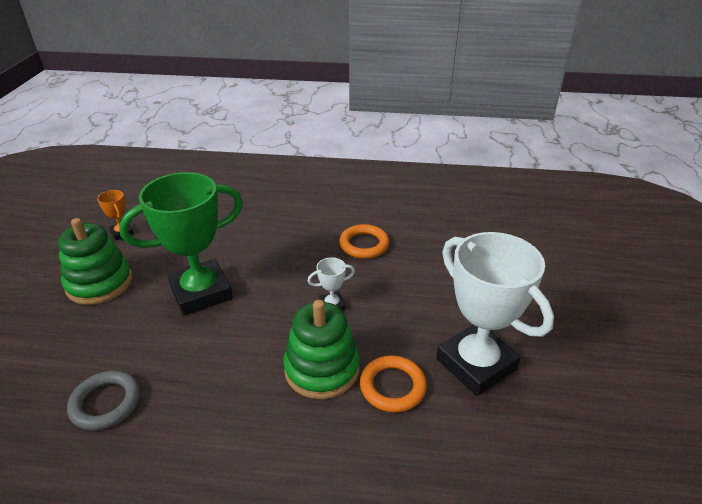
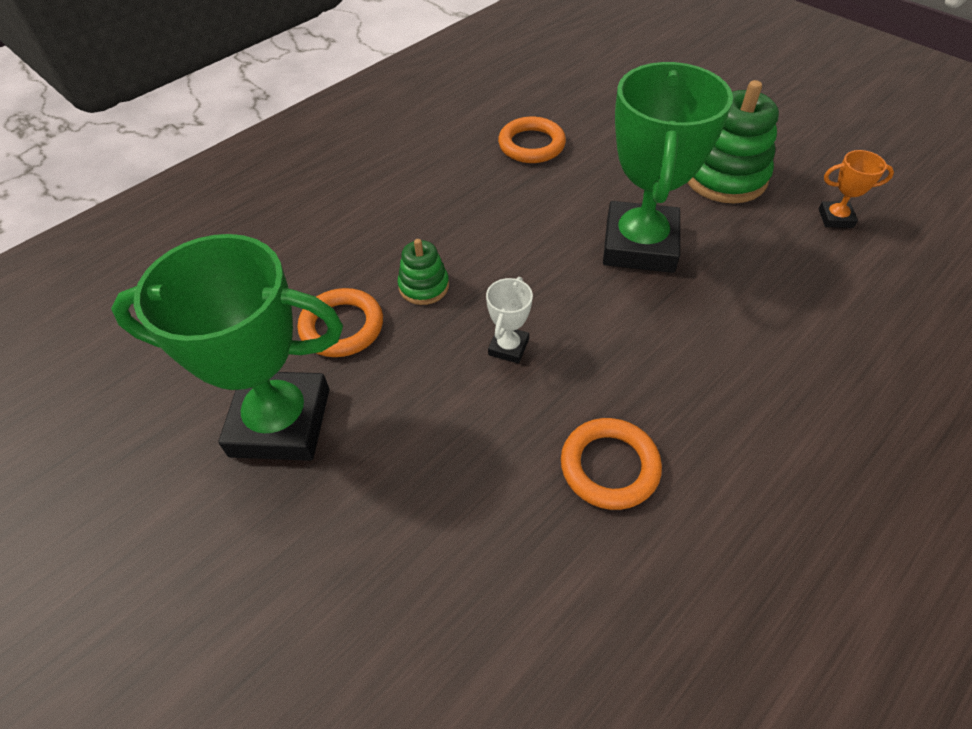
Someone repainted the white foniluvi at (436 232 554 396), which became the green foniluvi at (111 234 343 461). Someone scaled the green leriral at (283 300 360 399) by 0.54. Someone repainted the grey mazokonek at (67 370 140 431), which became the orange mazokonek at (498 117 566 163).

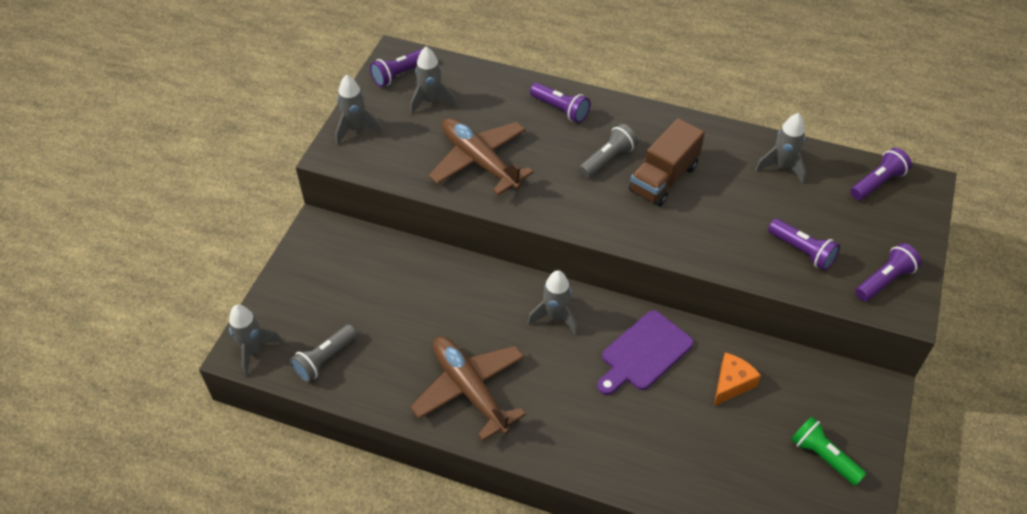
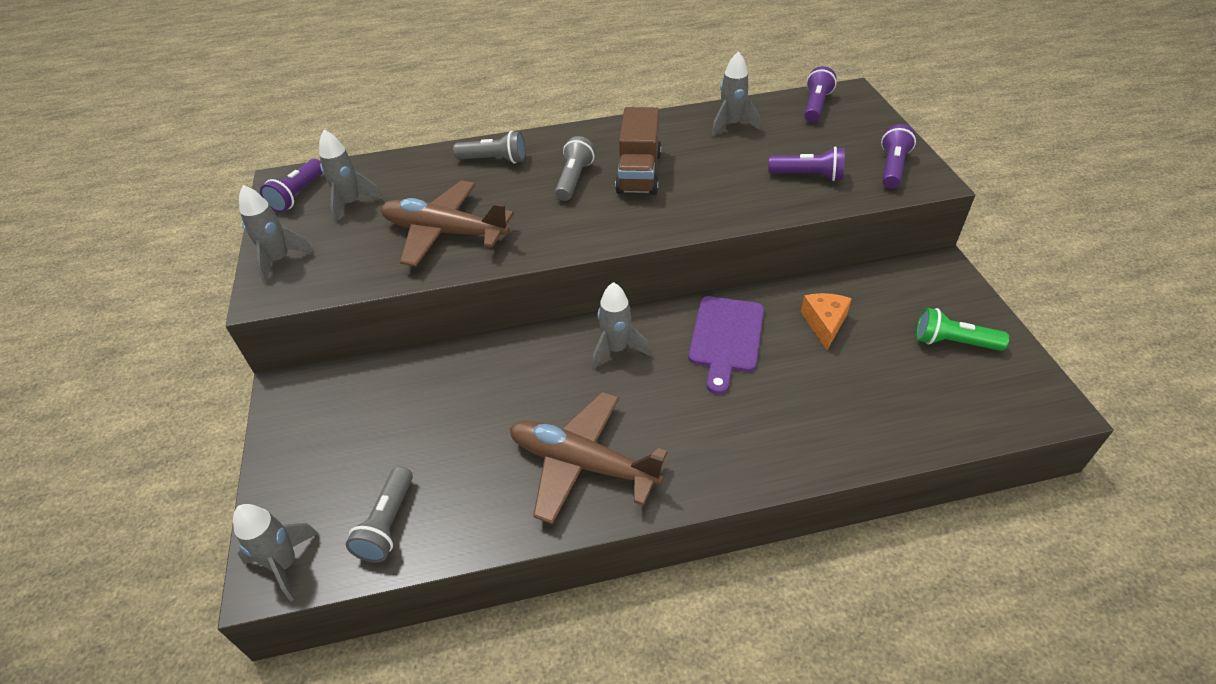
Someone repainted the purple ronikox at (530 83 591 123), which became the grey ronikox at (453 131 525 163).

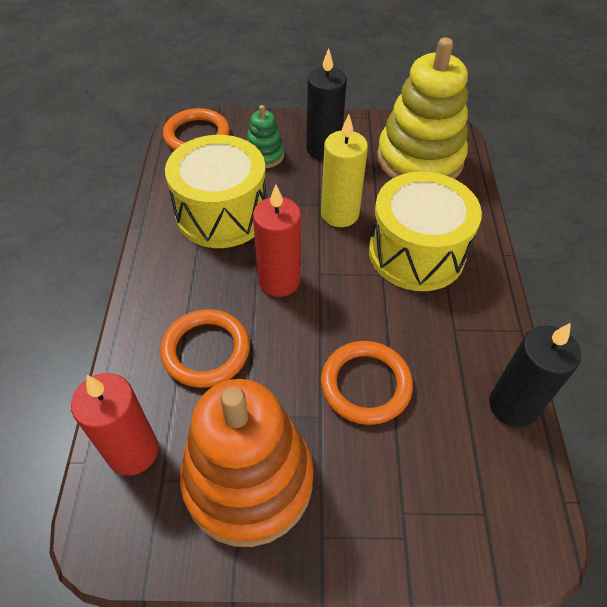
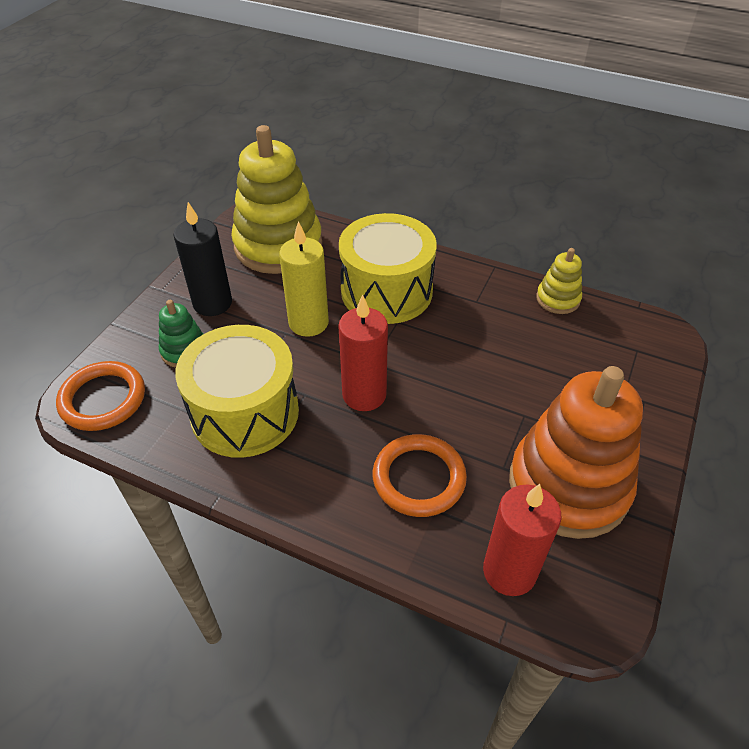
Someone swapped the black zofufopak at (489 323 581 428) for the yellow leriral at (536 248 582 314). Someone took away the orange mazokonek at (321 341 413 425).

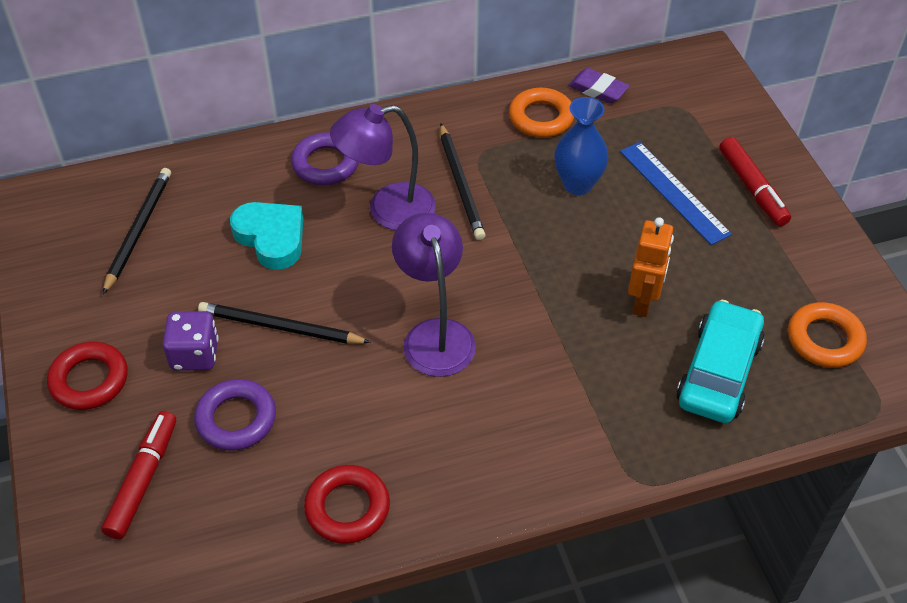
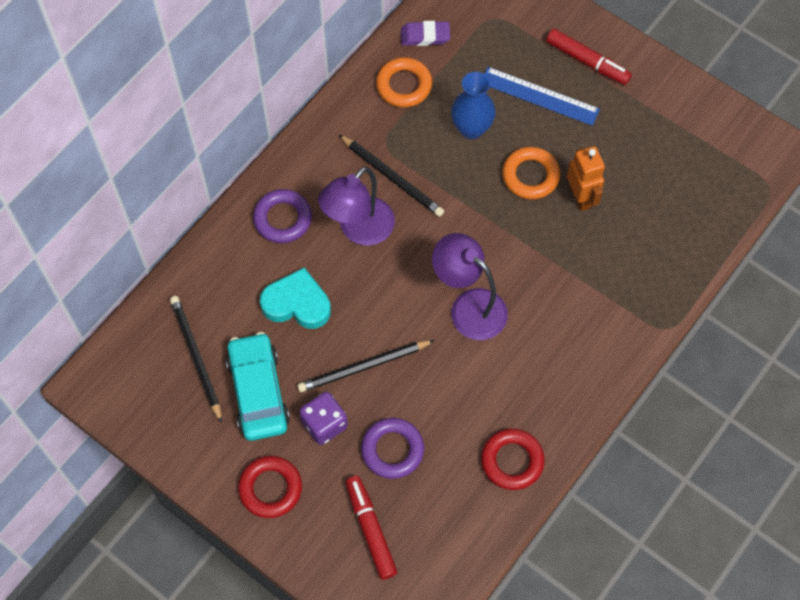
Someone carried the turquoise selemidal from (676 300 765 423) to (226 332 290 441). Someone carried the orange mazokonek from (788 302 867 368) to (502 147 560 199).

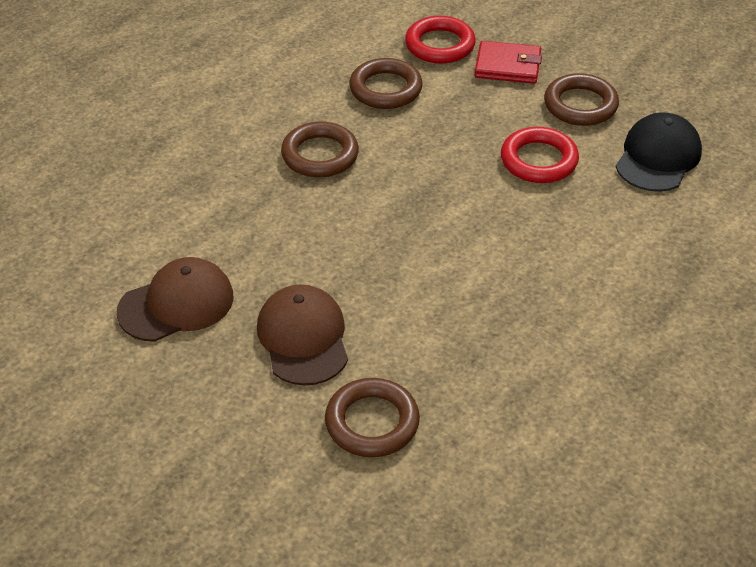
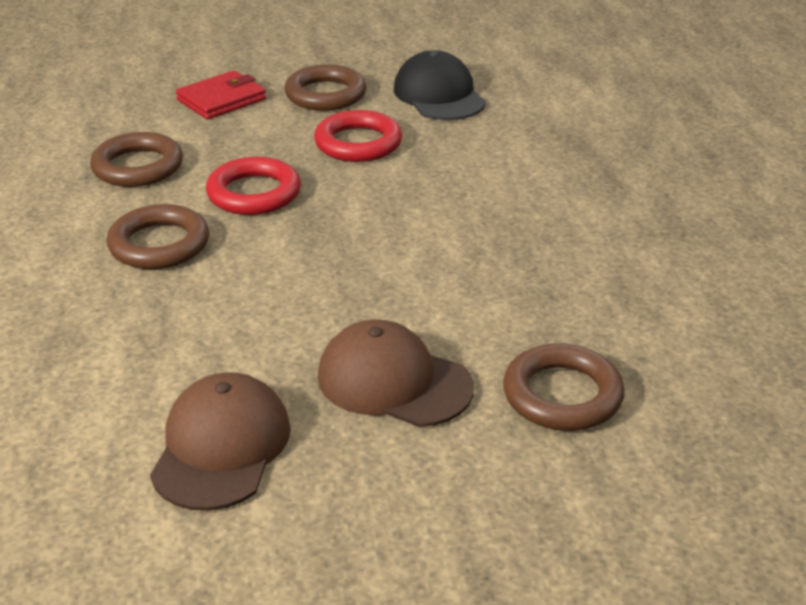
Someone carried the red mazokonek from (405 16 476 64) to (206 157 301 215).

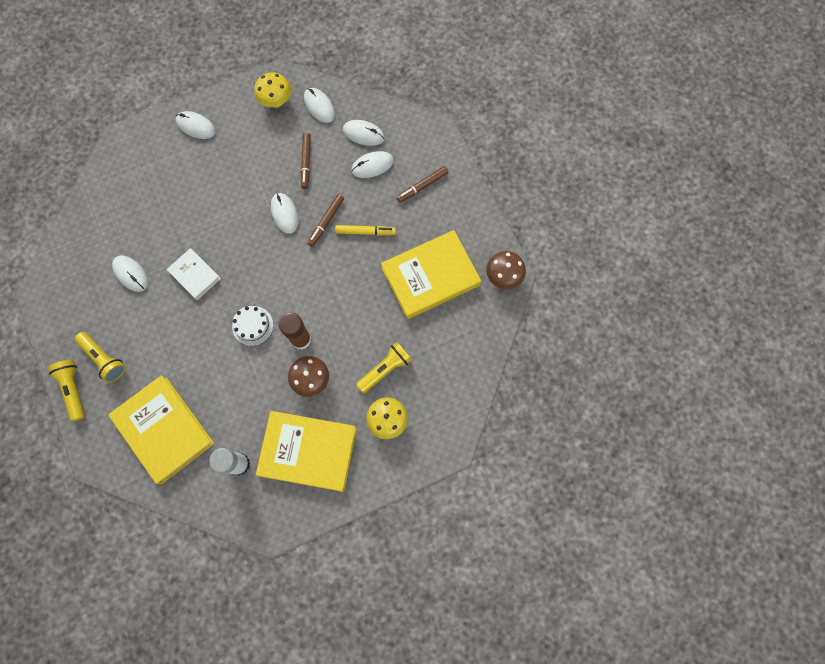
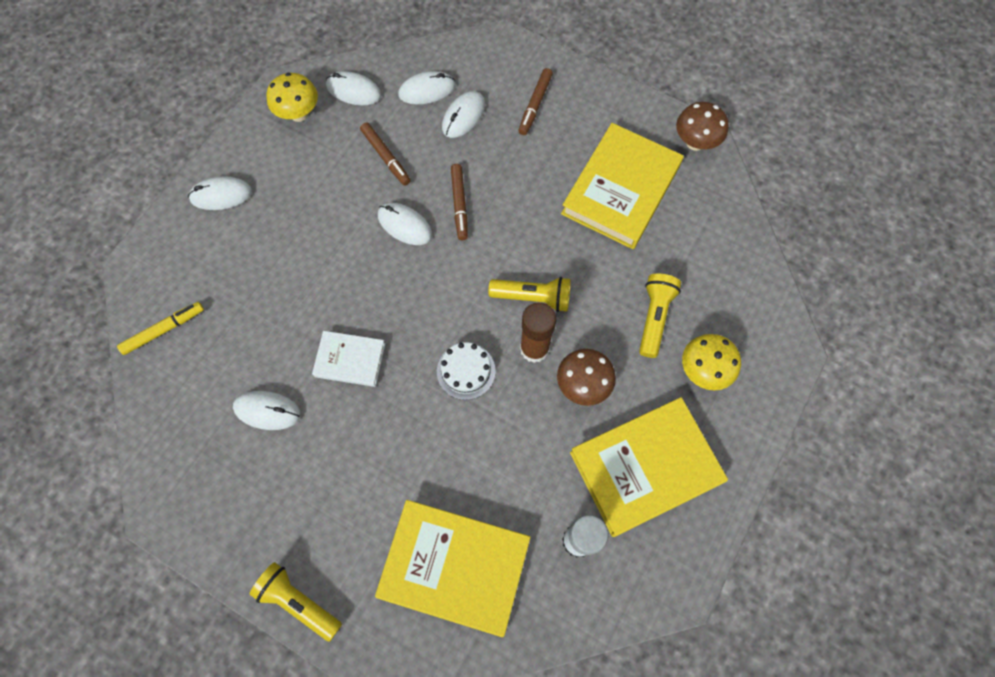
Someone carried the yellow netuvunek from (335 225 396 236) to (117 302 204 355). Someone carried the yellow ronikox from (75 332 126 383) to (488 277 571 312).

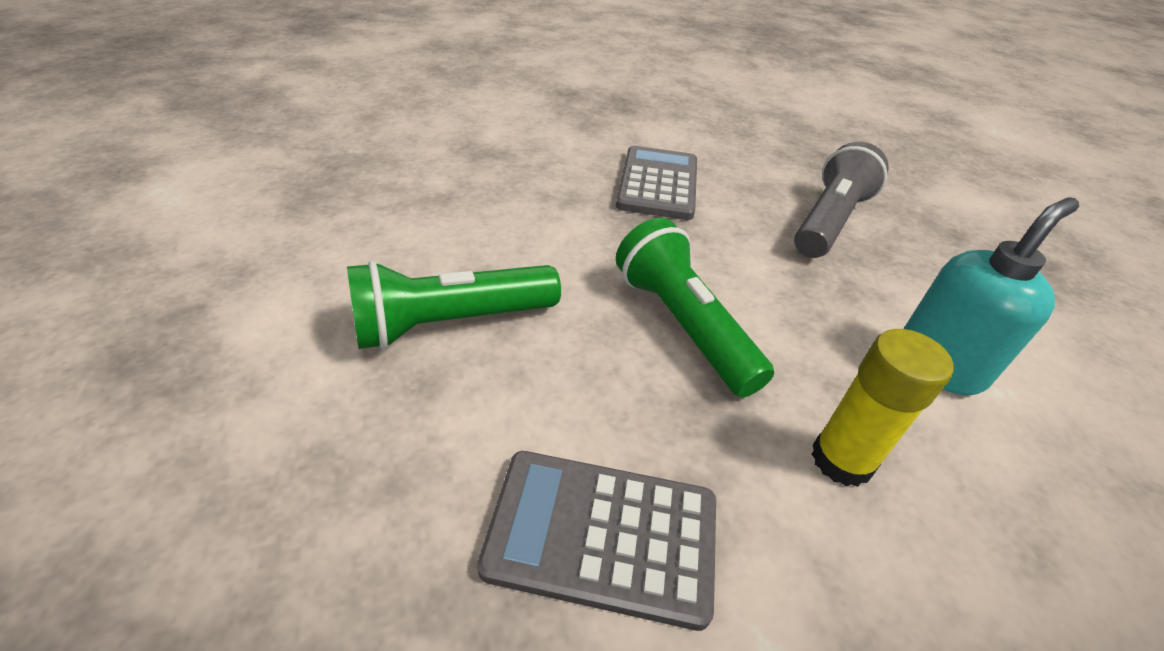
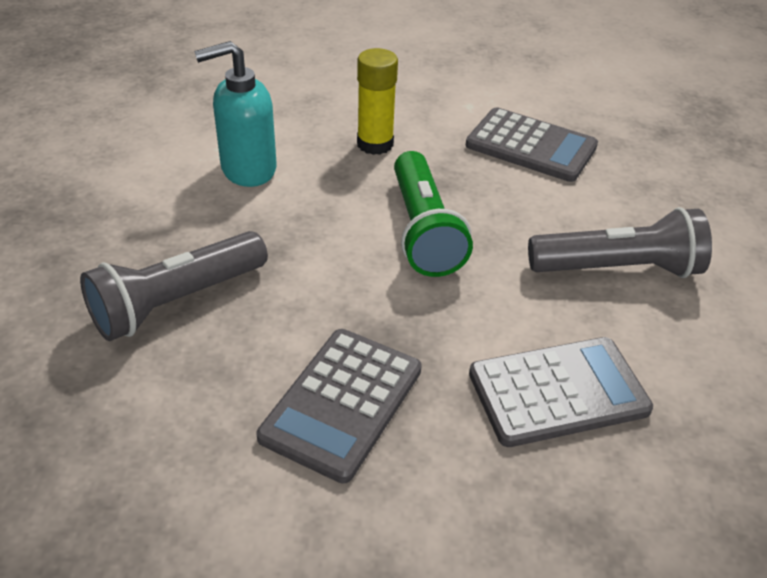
Someone put down the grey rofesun at (469 337 653 447). Someone repainted the green ronikox at (347 261 561 349), which became the grey ronikox at (528 207 712 278).

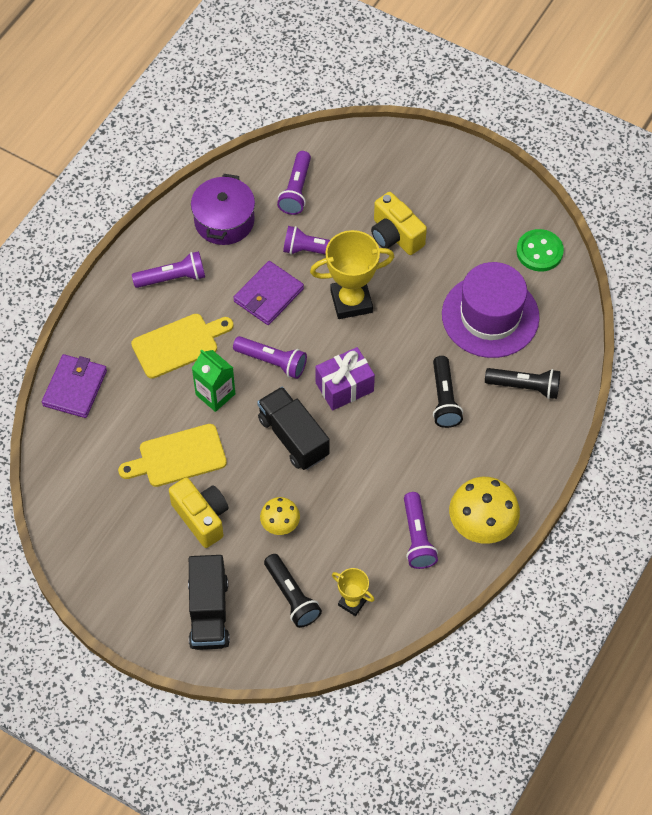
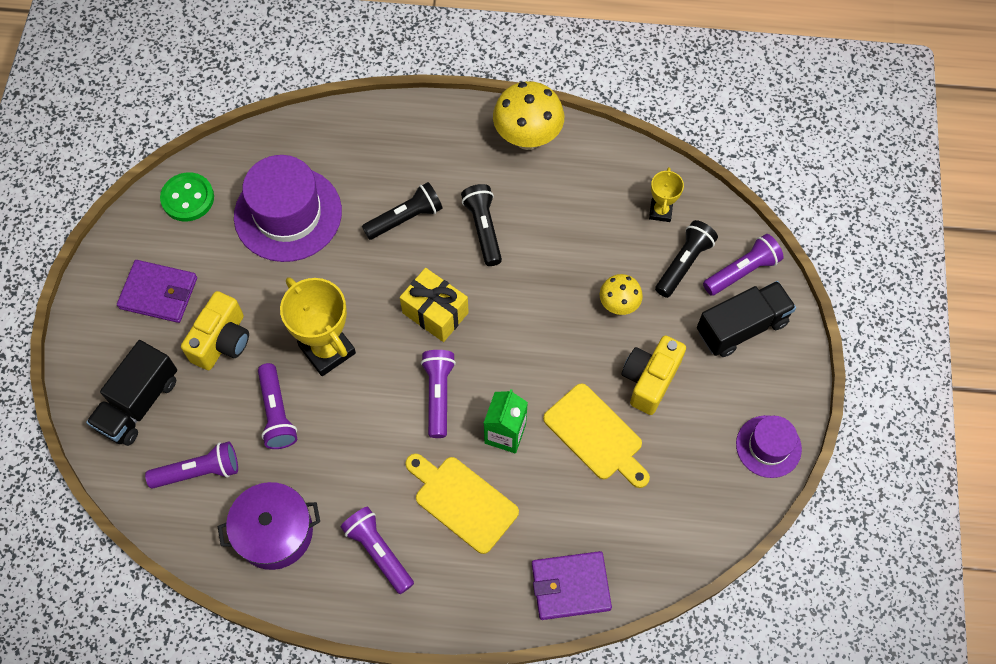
Someone carried the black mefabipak from (257 387 330 470) to (86 340 177 446). Someone carried the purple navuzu from (233 261 304 325) to (117 260 197 323). Someone repainted the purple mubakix at (315 347 375 411), which became the yellow mubakix at (400 268 469 342). Someone carried the black ronikox from (485 368 560 399) to (461 184 502 266). Someone carried the purple ronikox from (404 492 438 569) to (703 234 784 296). Someone put down the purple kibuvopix at (736 415 802 478).

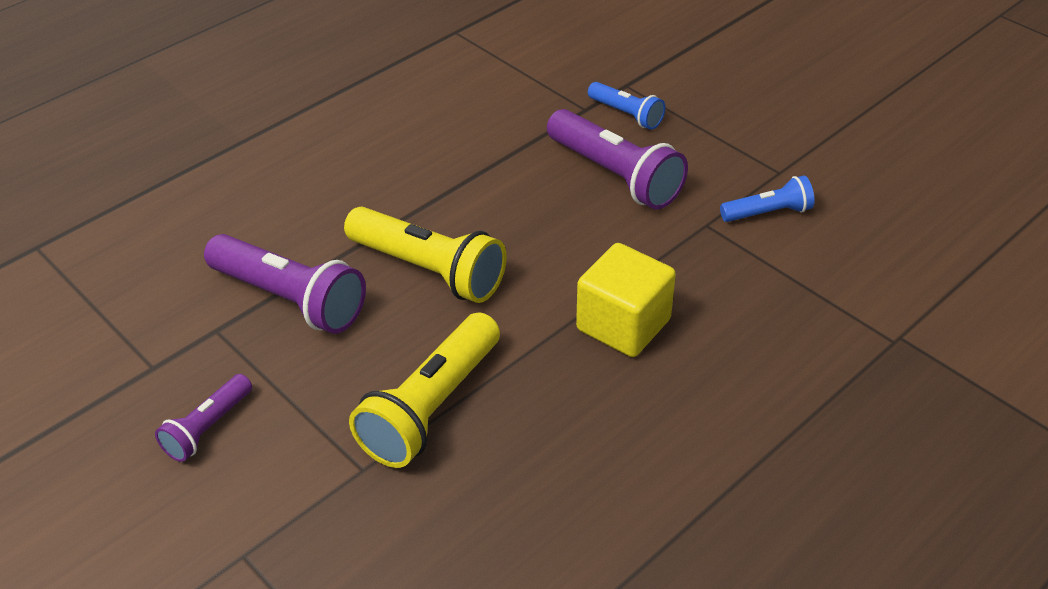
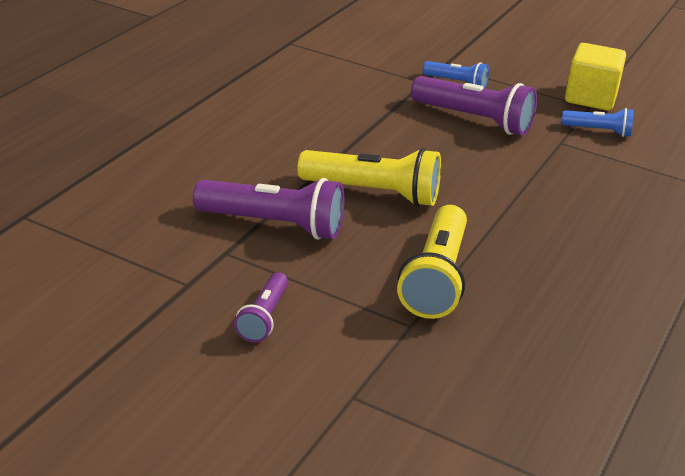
Someone rotated the blue ronikox at (720 175 814 222) by 45 degrees clockwise. Someone carried the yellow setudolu from (576 243 676 357) to (565 43 626 110).

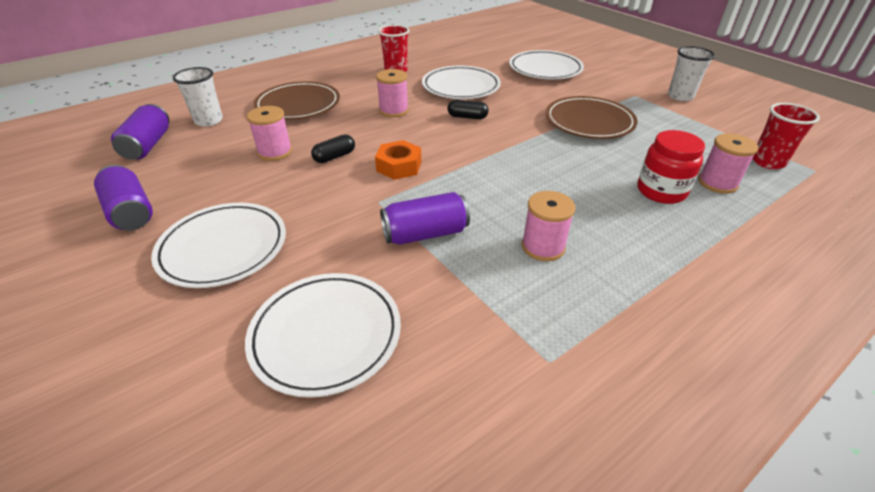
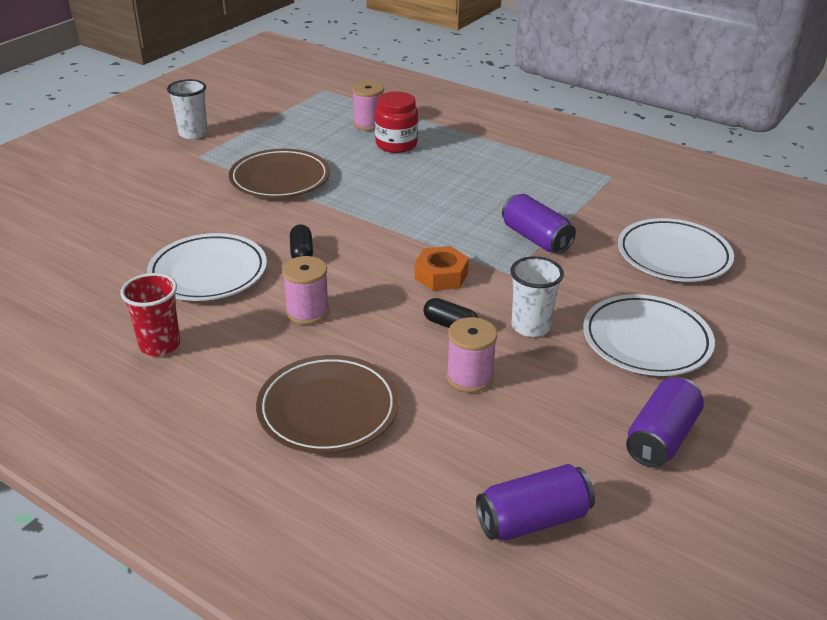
Someone carried the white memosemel from (173 67 223 127) to (510 256 564 337). Someone took away the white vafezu at (509 50 584 79). Someone took away the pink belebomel at (522 191 575 261). Someone took away the red memosemel at (752 103 820 169).

